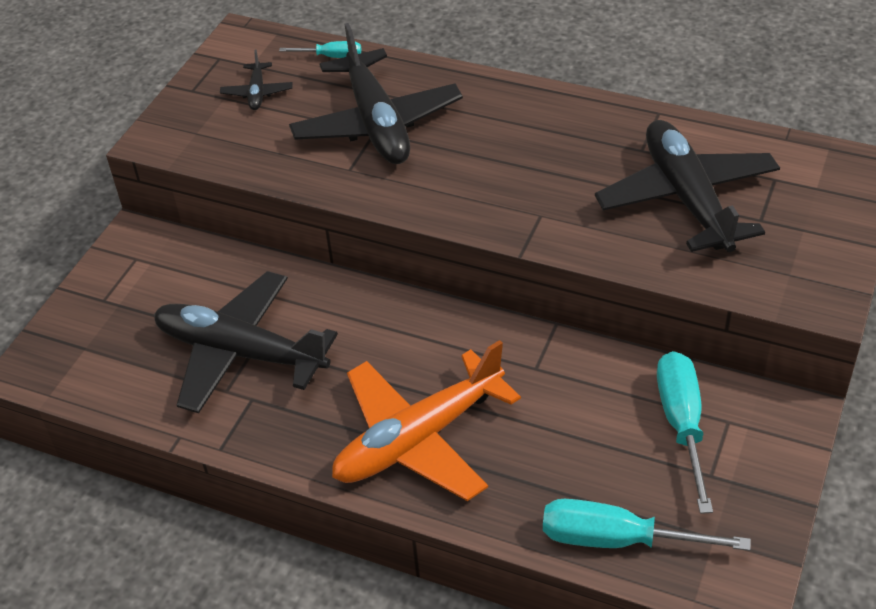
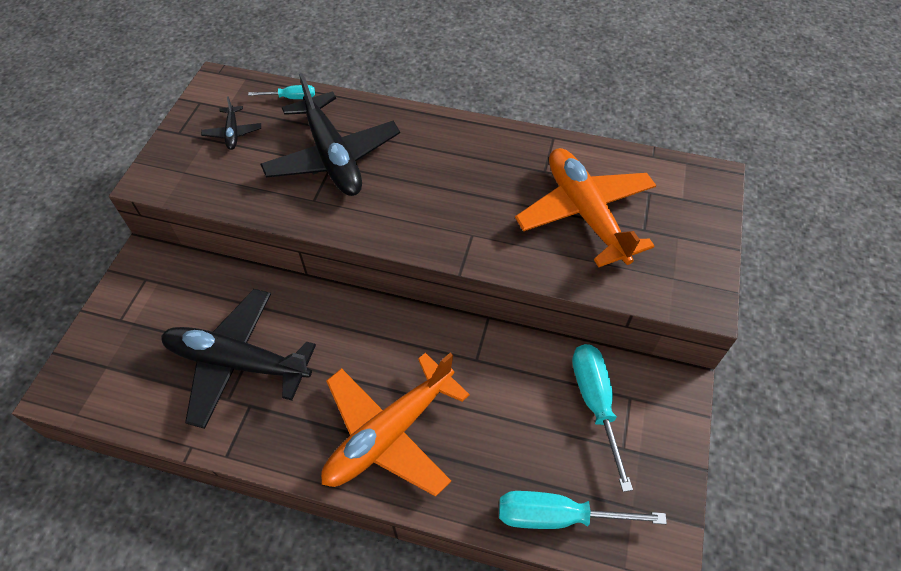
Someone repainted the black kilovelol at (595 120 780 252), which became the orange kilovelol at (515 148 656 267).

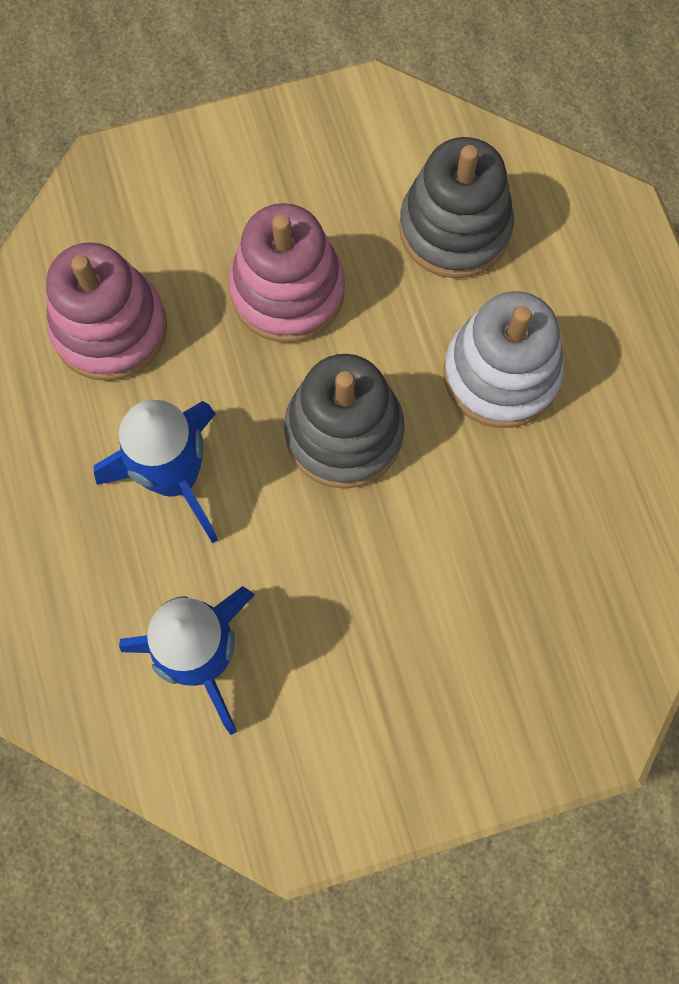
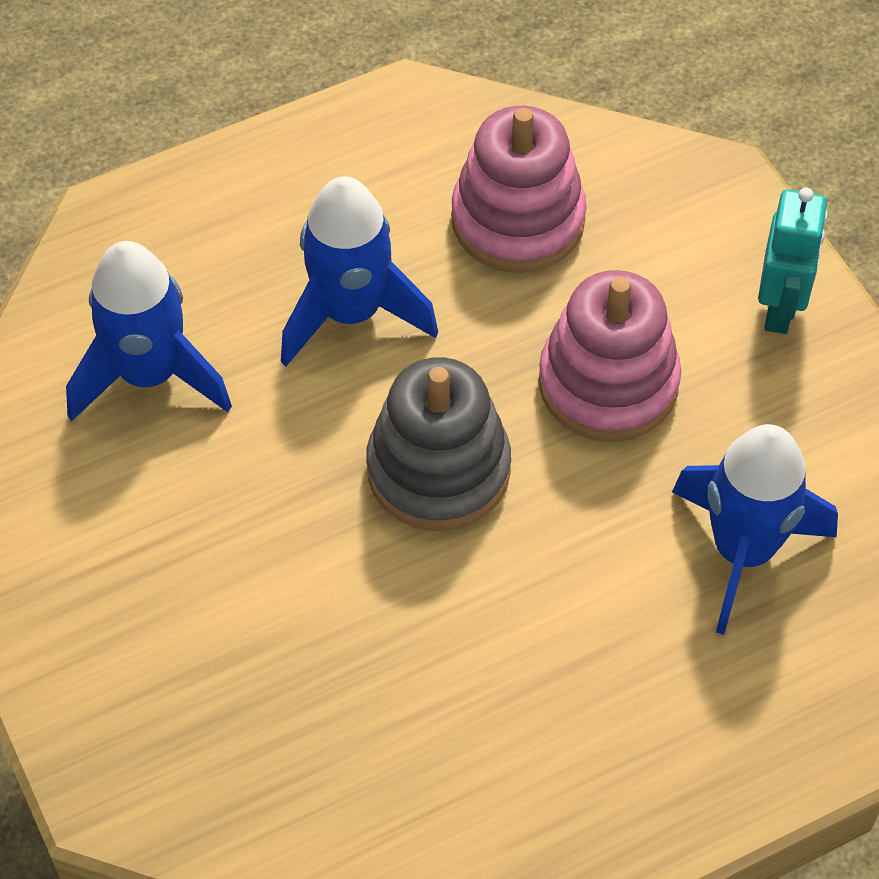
Someone swapped the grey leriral at (399 137 514 278) for the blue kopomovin at (672 424 838 635). Someone put down the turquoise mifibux at (758 187 828 334). Someone took away the white leriral at (444 291 564 428).

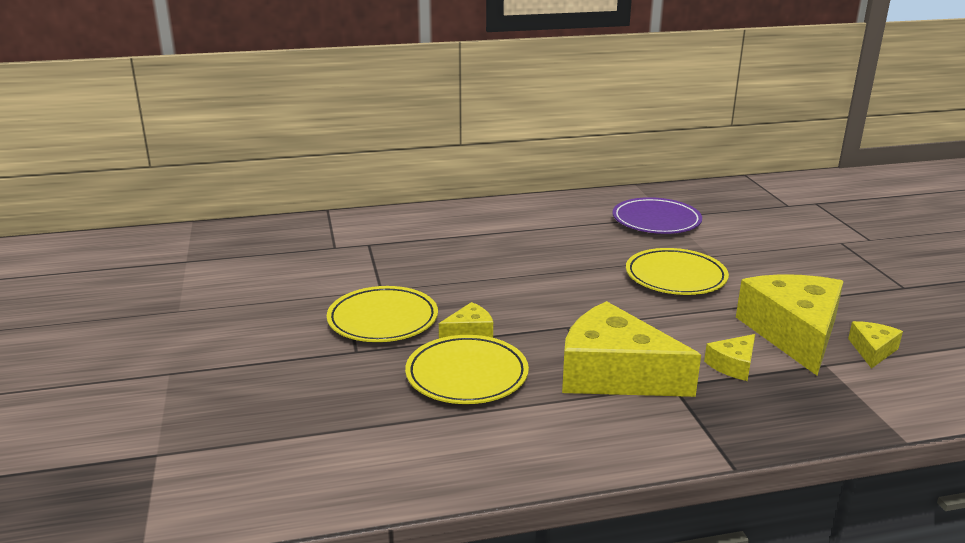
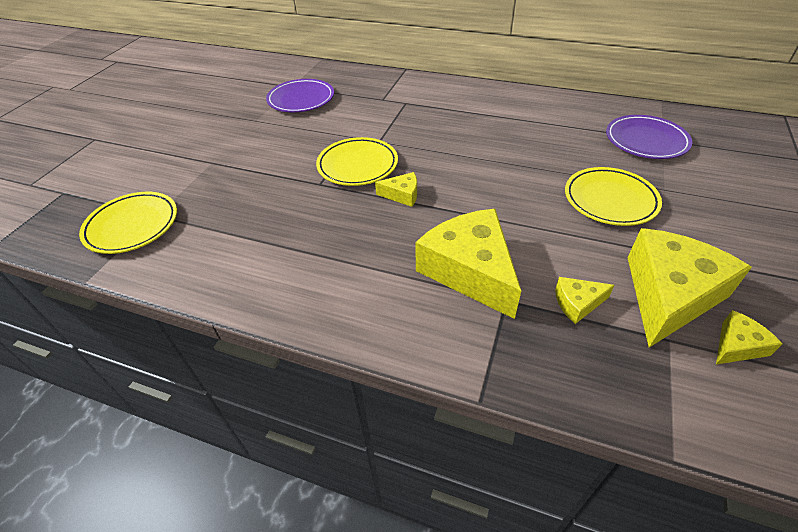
Someone carried the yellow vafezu from (405 335 529 404) to (79 192 177 254). Someone put down the purple vafezu at (266 79 334 112).

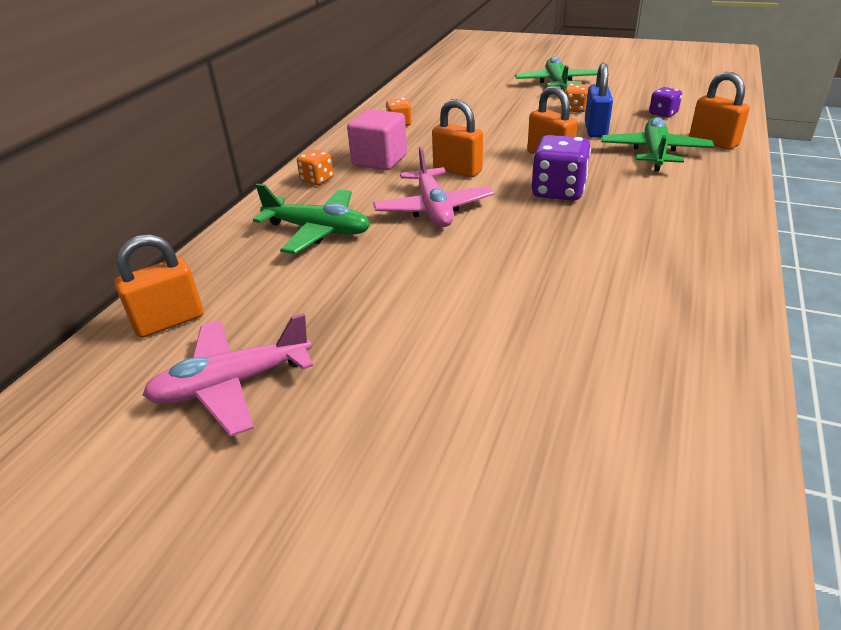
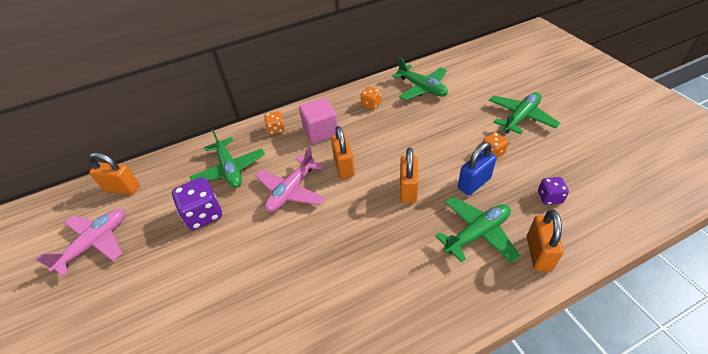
Someone rotated the pink kilovelol at (143 313 313 437) by 105 degrees clockwise. Someone carried the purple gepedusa from (532 135 591 201) to (172 177 222 230). Someone put down the green kilovelol at (392 57 448 100).

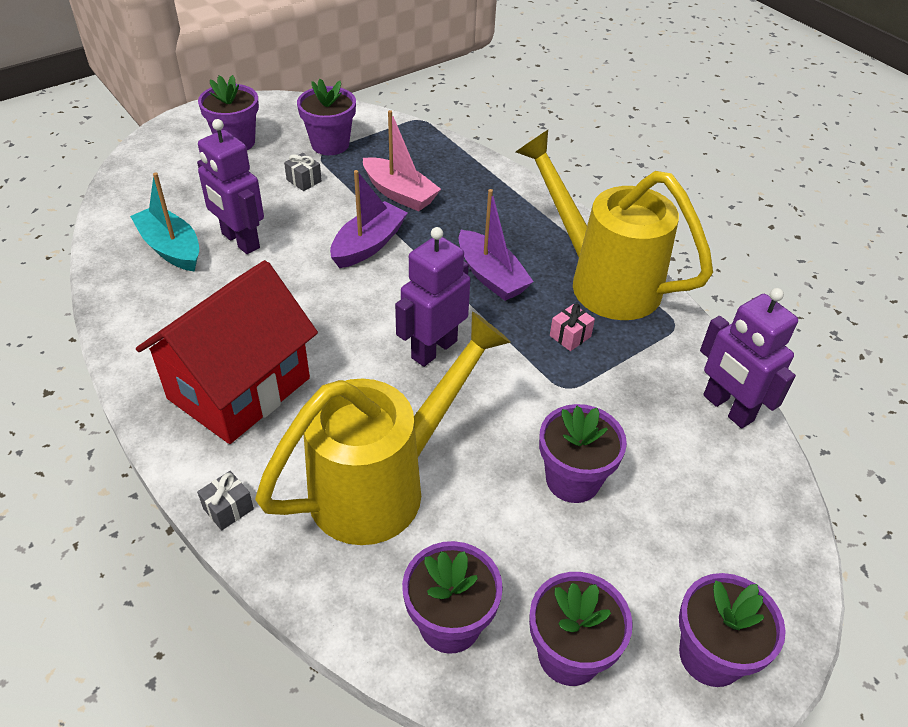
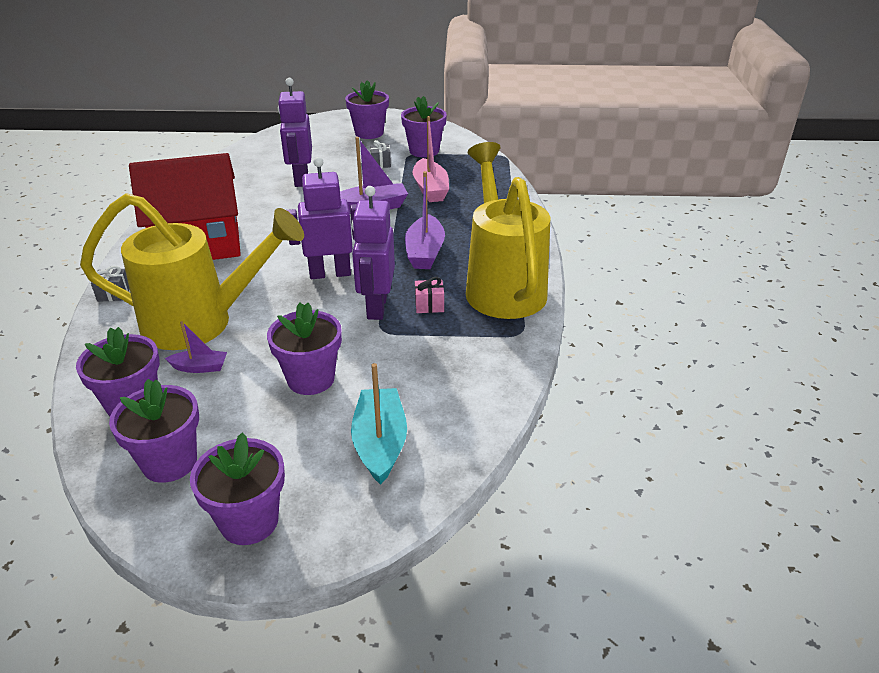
Someone put down the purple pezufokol at (165 321 227 373). Someone carried the turquoise pezufokol from (130 173 199 272) to (351 363 407 485). Someone carried the purple mifibux from (700 288 798 428) to (352 186 395 320).

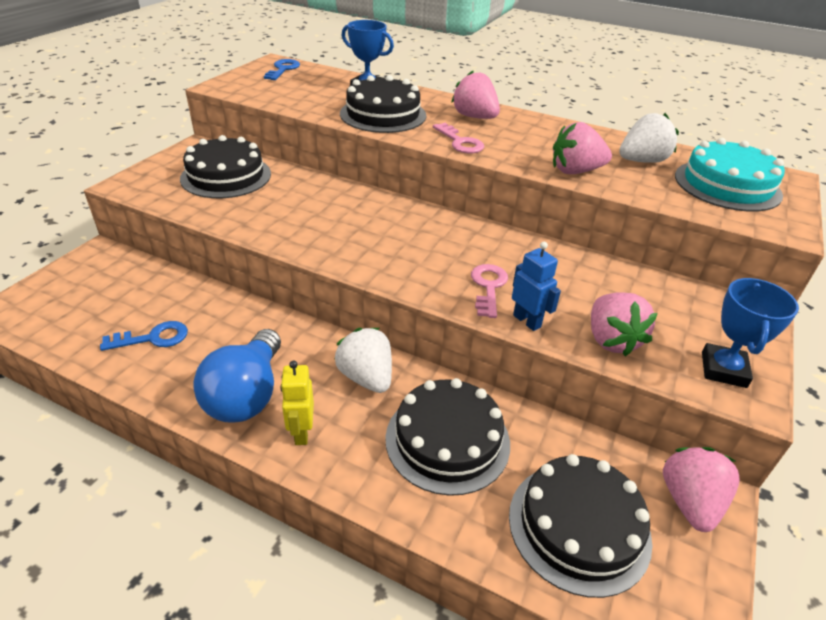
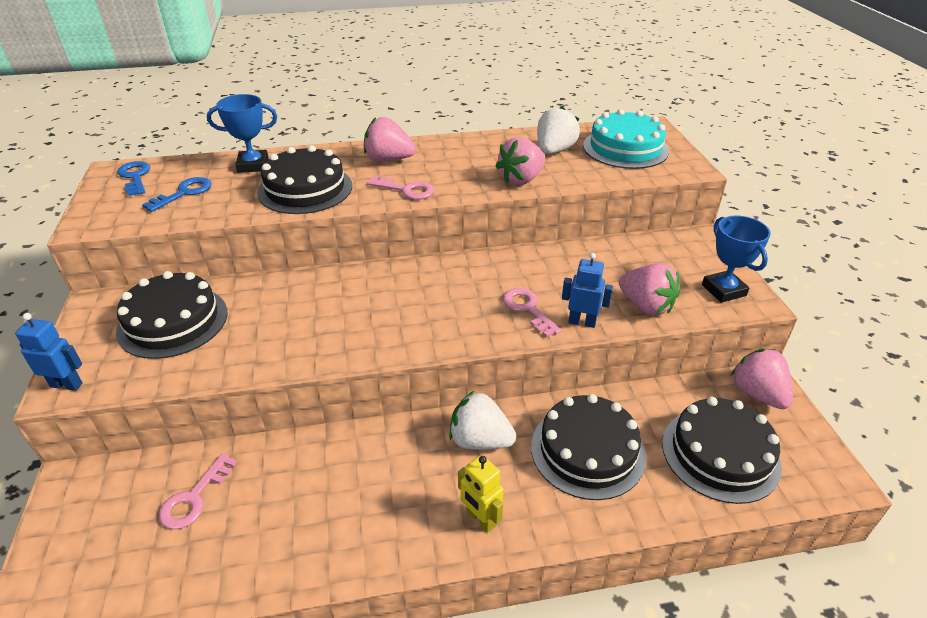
Someone put down the blue mifibux at (15 313 83 391). Someone carried the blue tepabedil from (100 321 188 351) to (142 177 212 212). Someone put down the pink tepabedil at (159 453 237 530). Someone took away the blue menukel at (193 329 281 423).

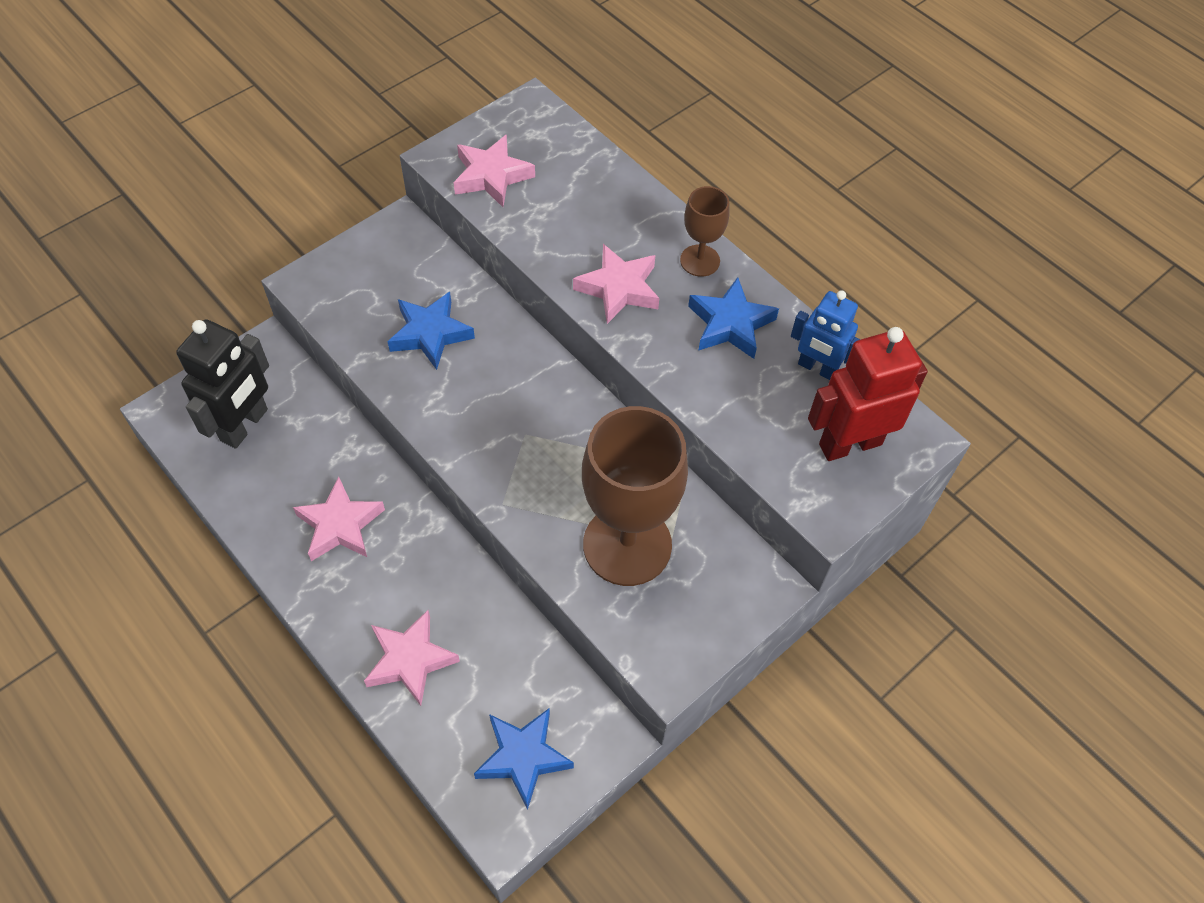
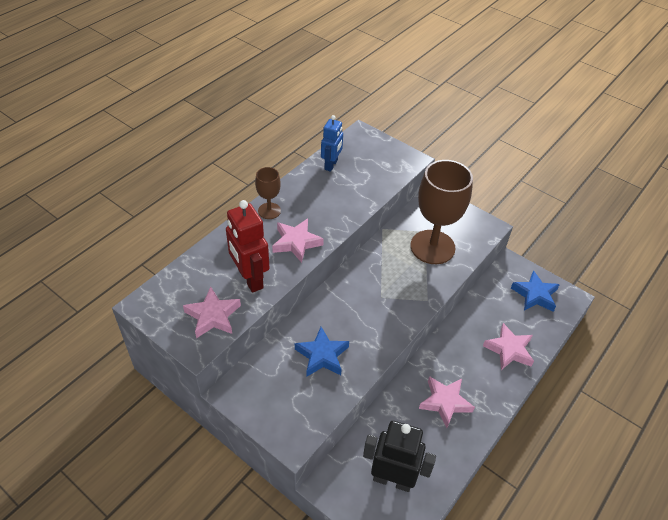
Someone carried the red mifibux from (808 327 928 461) to (226 200 270 293). Someone took away the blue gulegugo at (688 277 779 359).

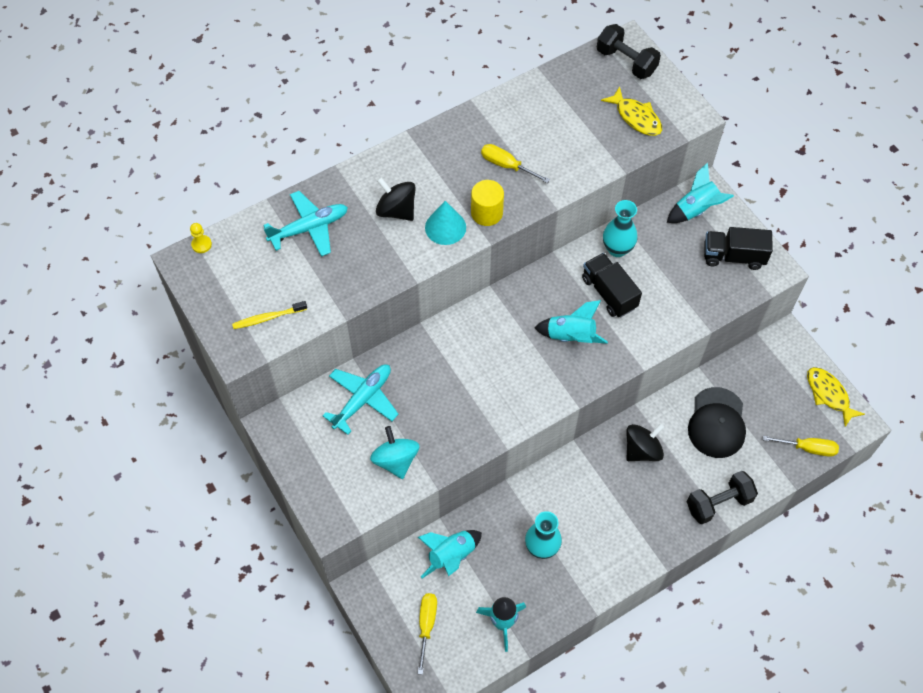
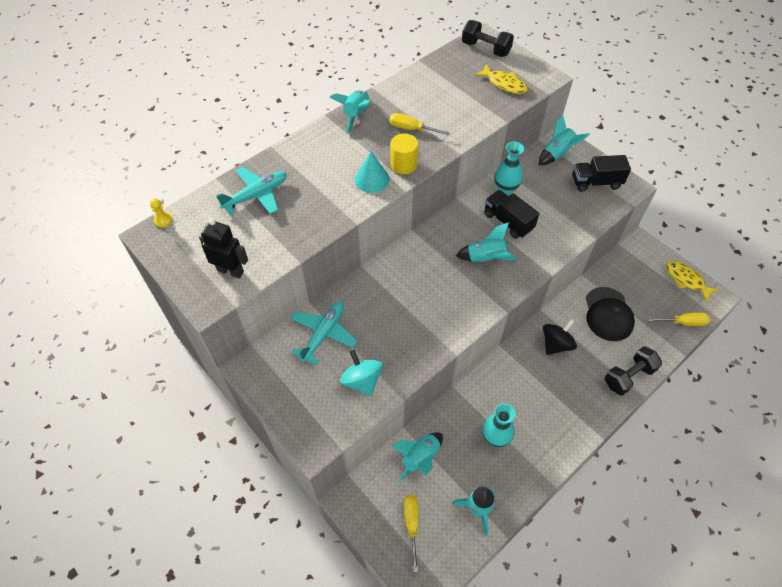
Someone swapped the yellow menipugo at (232 301 307 329) for the black mifibux at (199 219 248 279). Someone put down the turquoise kopomovin at (330 90 371 134). Someone took away the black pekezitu at (376 177 416 221).

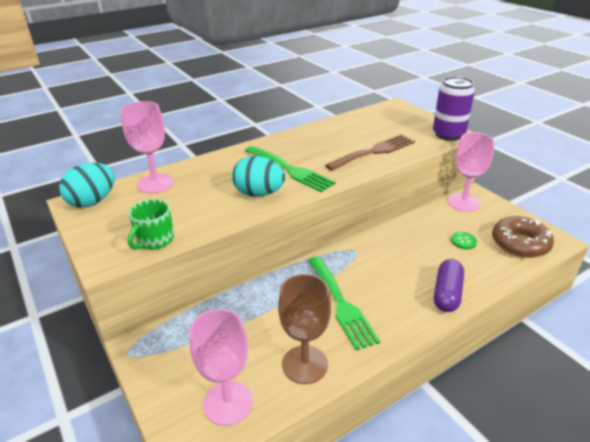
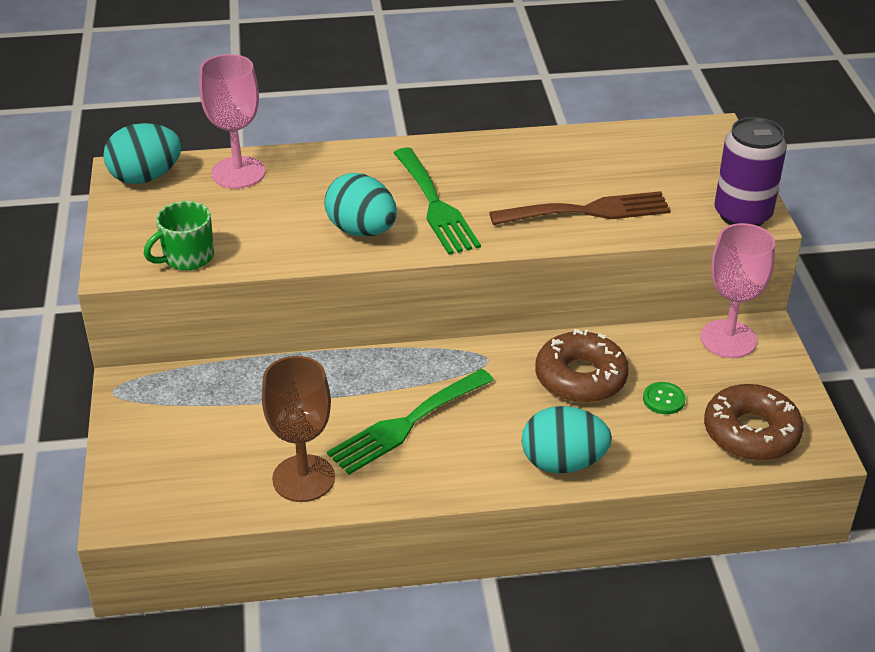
Someone rotated the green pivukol at (308 256 380 351) by 45 degrees clockwise. Someone swapped the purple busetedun at (434 259 464 312) for the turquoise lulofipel at (522 406 612 473). Someone put down the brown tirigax at (535 329 629 403). Someone took away the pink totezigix at (189 309 253 426).

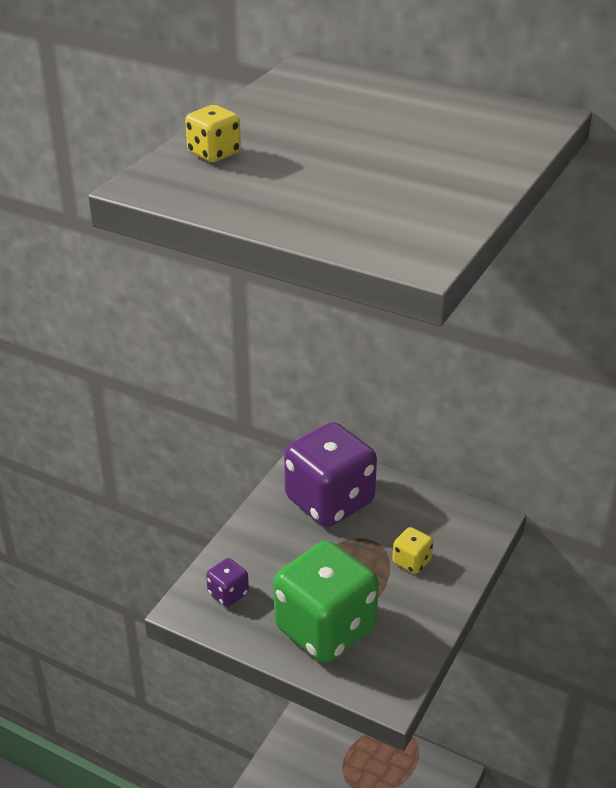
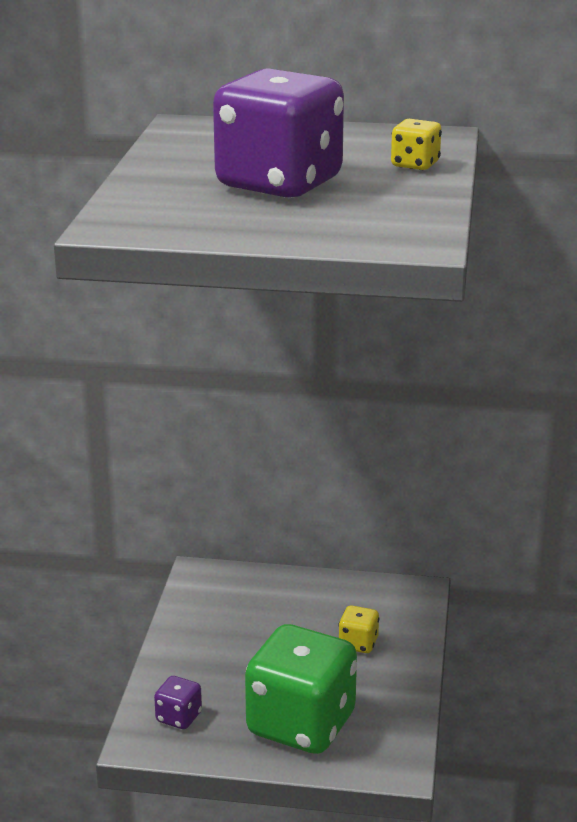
Someone carried the purple gepedusa from (284 422 377 527) to (213 68 344 198). Someone carried the yellow gepedusa from (185 105 241 162) to (391 119 442 170).

